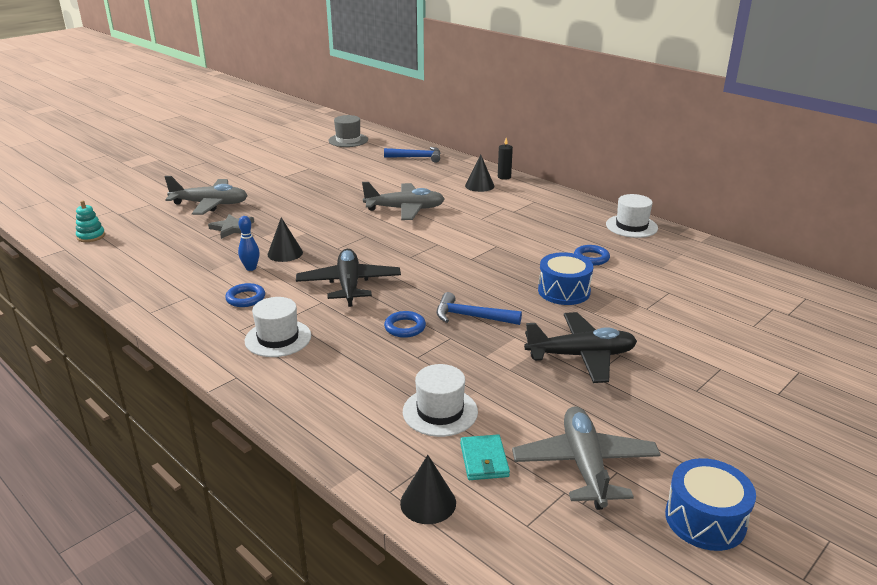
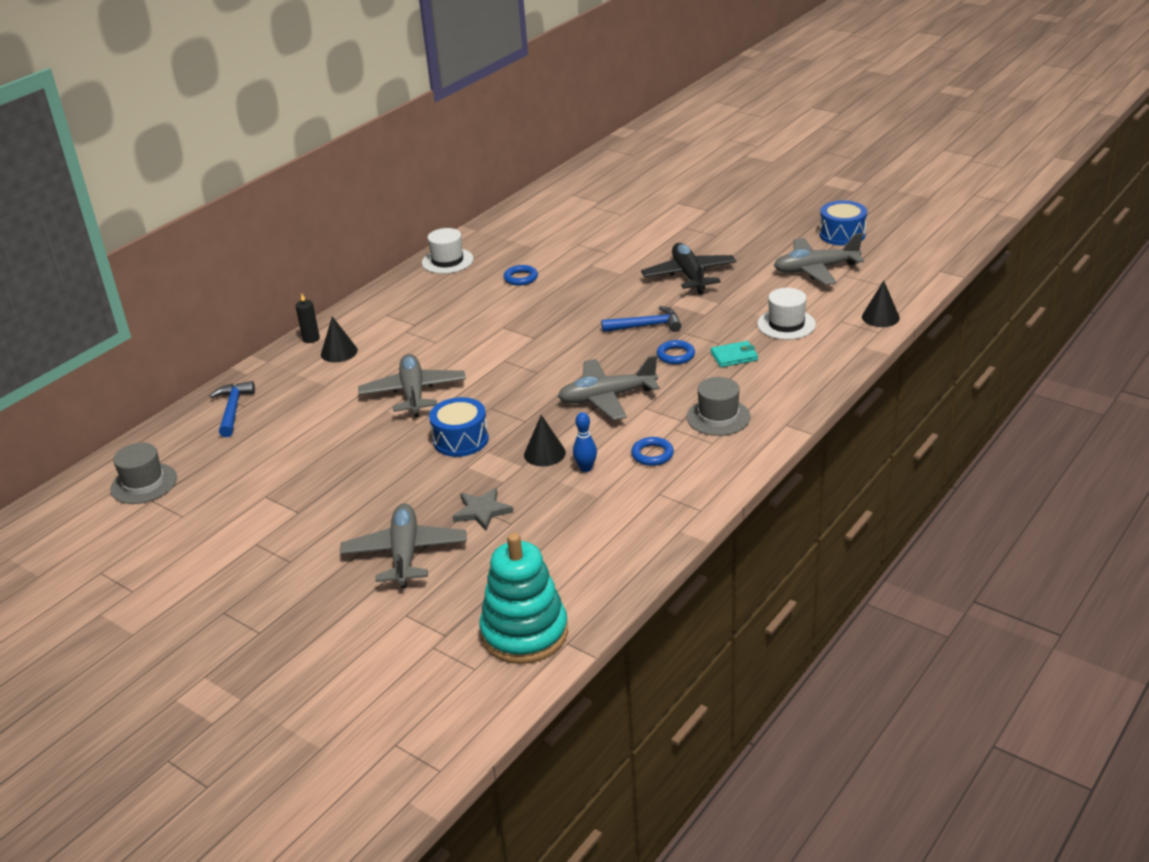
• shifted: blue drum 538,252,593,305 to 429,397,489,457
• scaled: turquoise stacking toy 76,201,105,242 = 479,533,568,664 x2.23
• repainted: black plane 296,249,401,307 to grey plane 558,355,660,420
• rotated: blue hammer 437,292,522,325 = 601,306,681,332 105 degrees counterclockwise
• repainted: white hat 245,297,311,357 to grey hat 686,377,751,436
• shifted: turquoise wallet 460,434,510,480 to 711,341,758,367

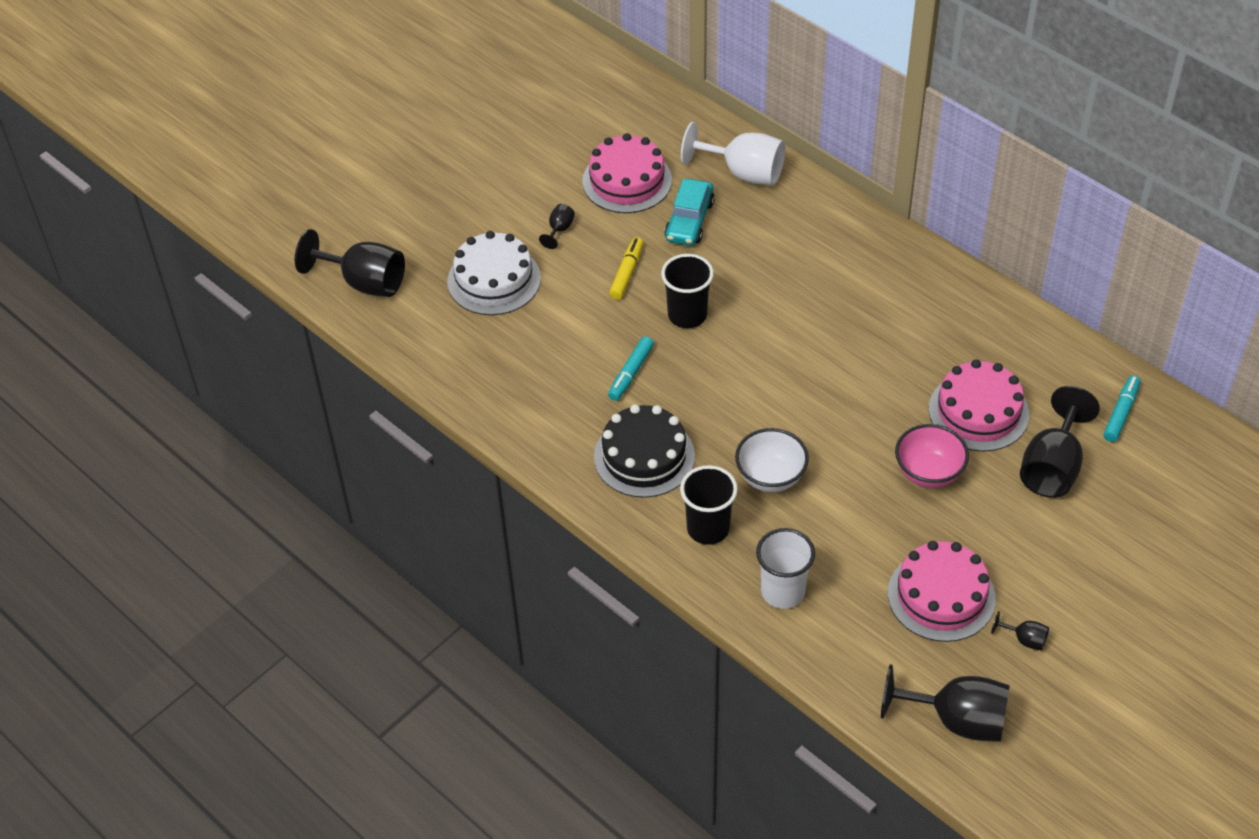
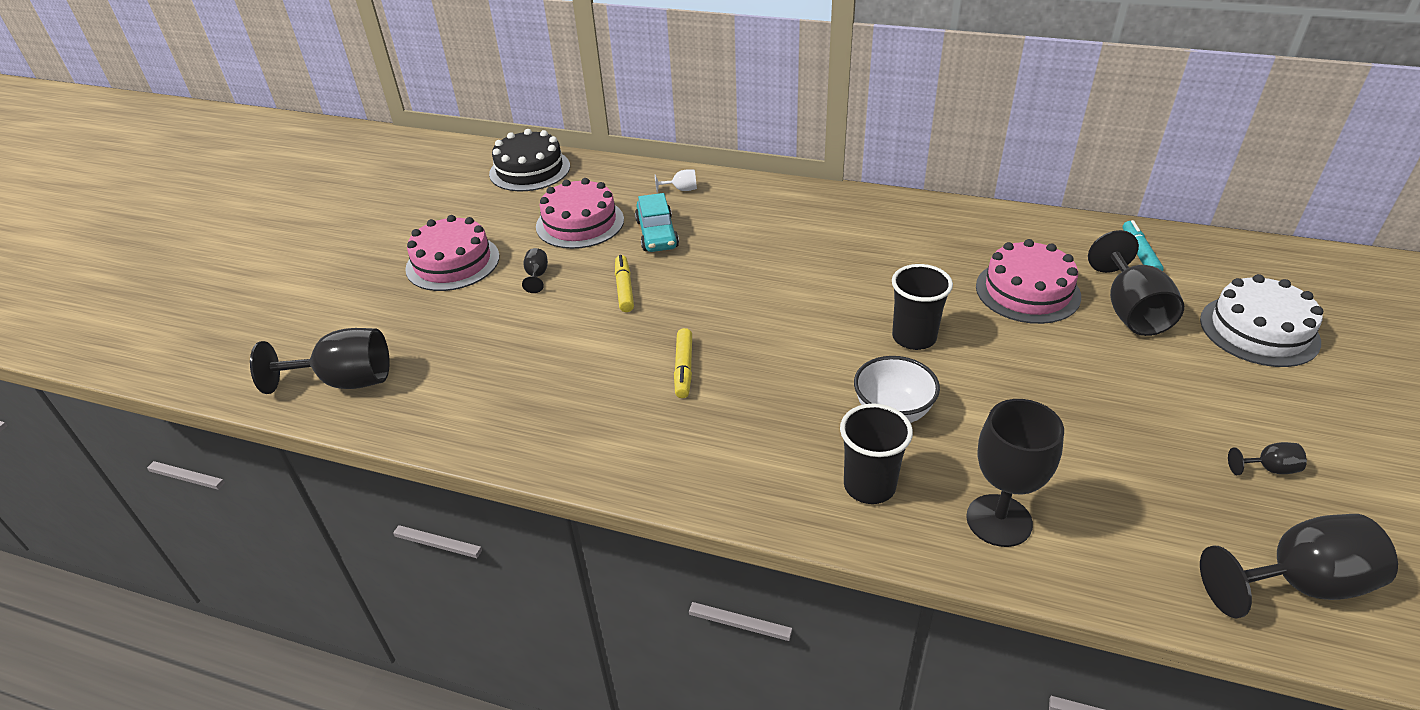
• shifted: pink cake 888,541,996,642 to 405,215,500,291
• shifted: black cake 594,404,695,498 to 489,129,570,191
• scaled: white goblet 681,122,785,185 = 655,169,697,193 x0.45
• repainted: turquoise marker 608,336,654,401 to yellow marker 674,328,692,398
• shifted: black cup 661,254,714,328 to 892,264,953,350
• swapped: white cup 756,528,815,609 to black goblet 966,399,1064,547
• shifted: white cake 448,231,541,315 to 1200,274,1323,367
• gone: pink bowl 895,424,969,488

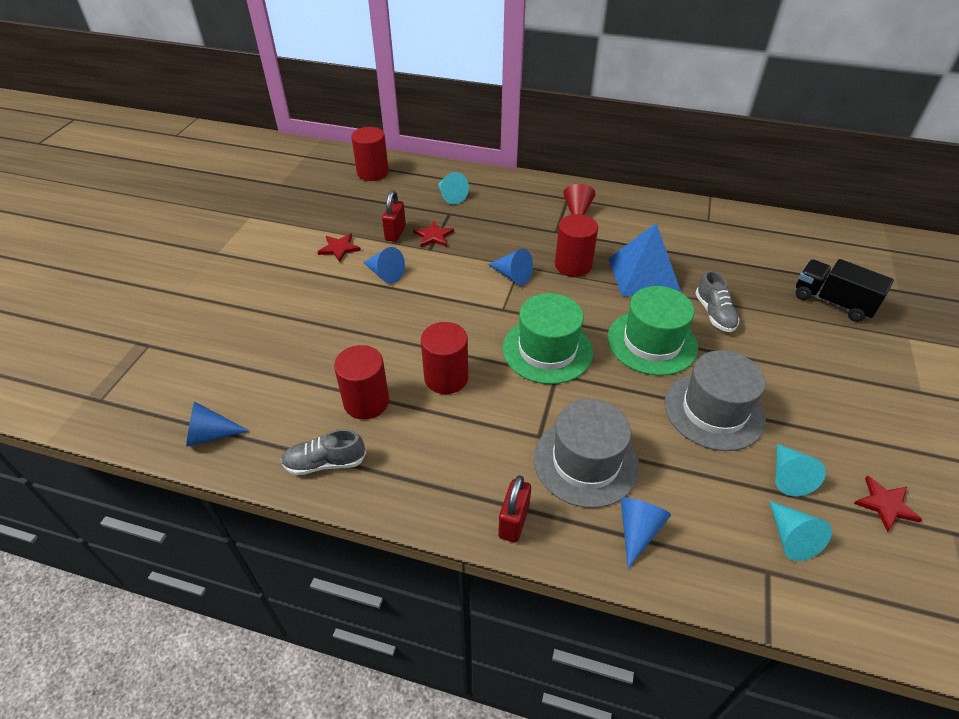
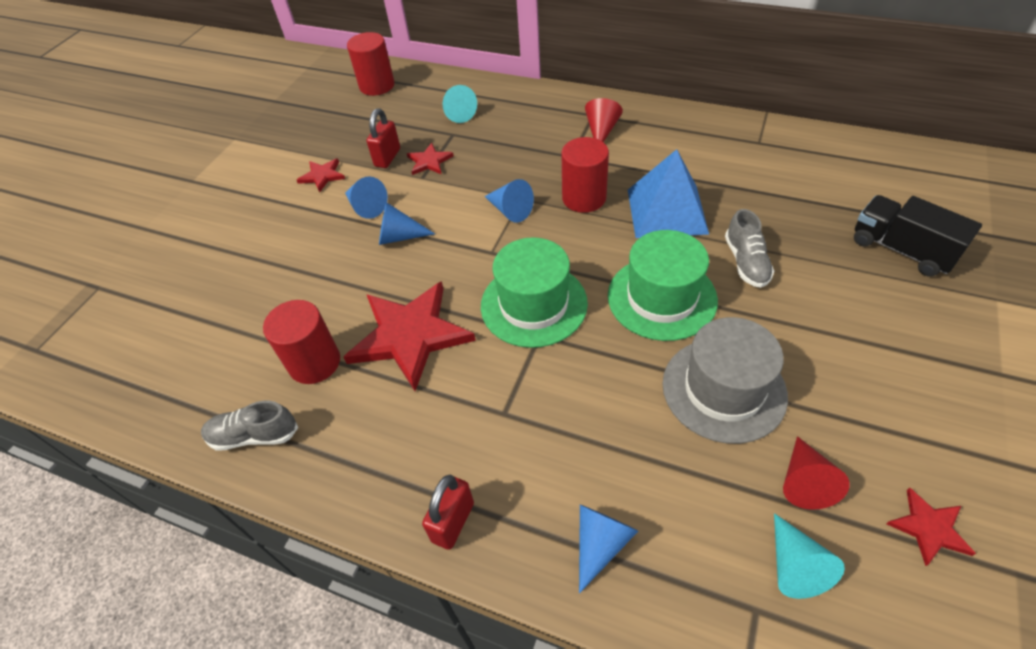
• swapped: red cylinder 421,322,468,394 to red star 344,281,476,391
• shifted: blue cone 186,401,249,447 to 379,202,435,245
• repainted: turquoise cone 775,443,826,496 to red cone 783,436,850,510
• gone: grey hat 534,399,639,508

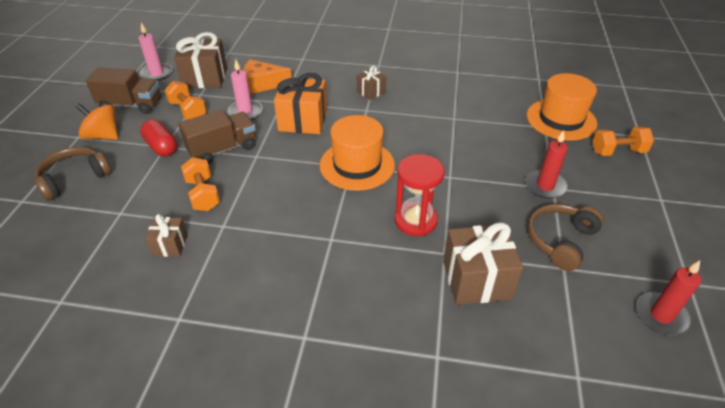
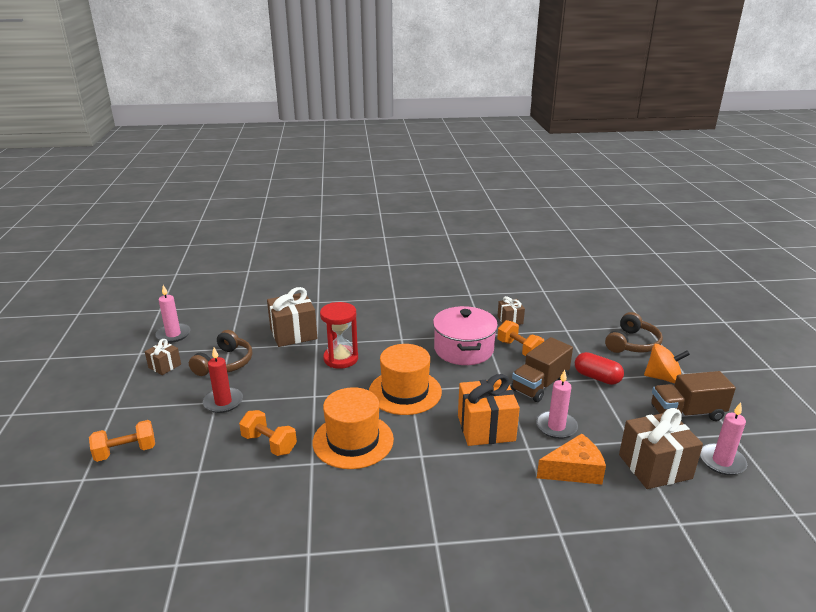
• shifted: brown gift 357,65,386,100 to 145,339,181,375
• repainted: red candle 636,260,701,335 to pink candle 155,285,190,343
• shifted: orange dumbbell 164,81,207,120 to 239,410,297,456
• shifted: orange hat 527,73,597,141 to 313,387,394,469
• new: pink pot 433,306,498,365

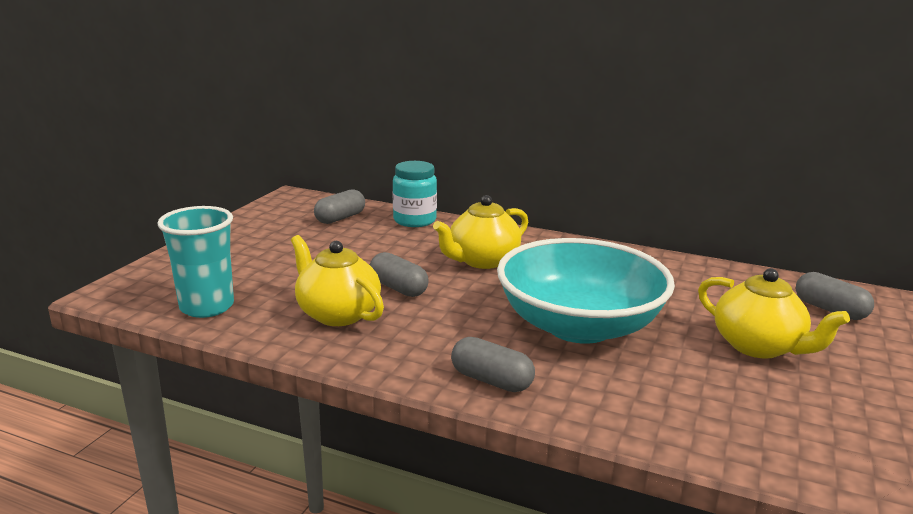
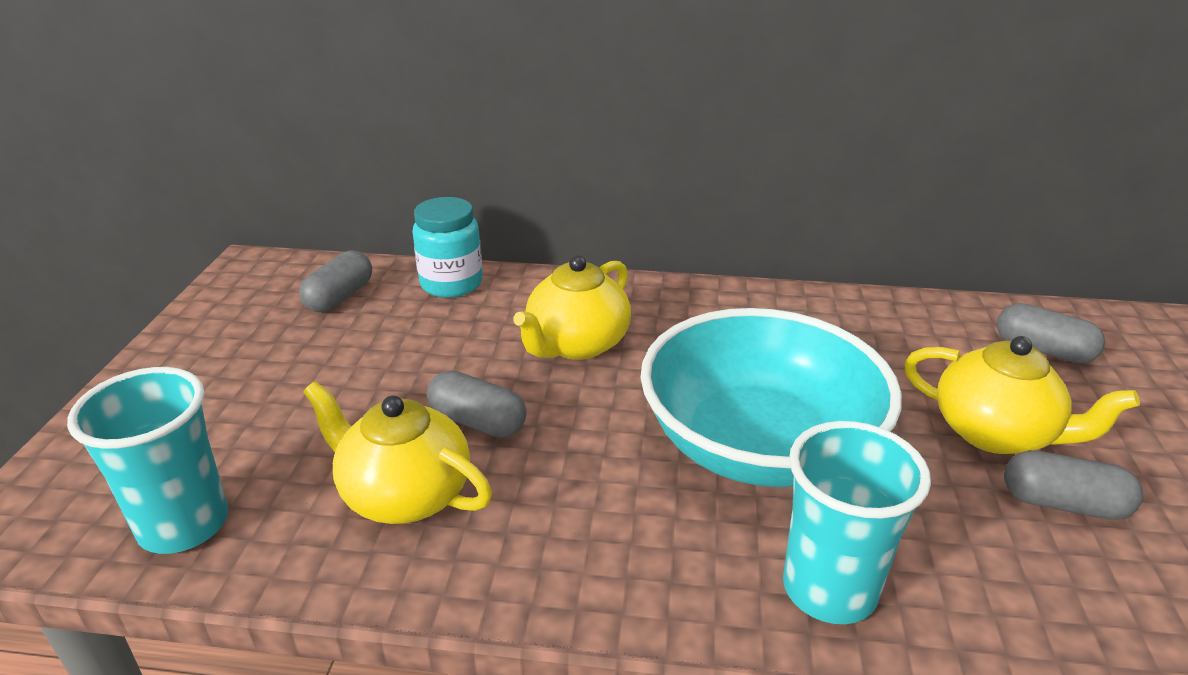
• new: turquoise cup 783,421,931,624
• shifted: grey capsule 451,337,535,392 to 1004,450,1143,520

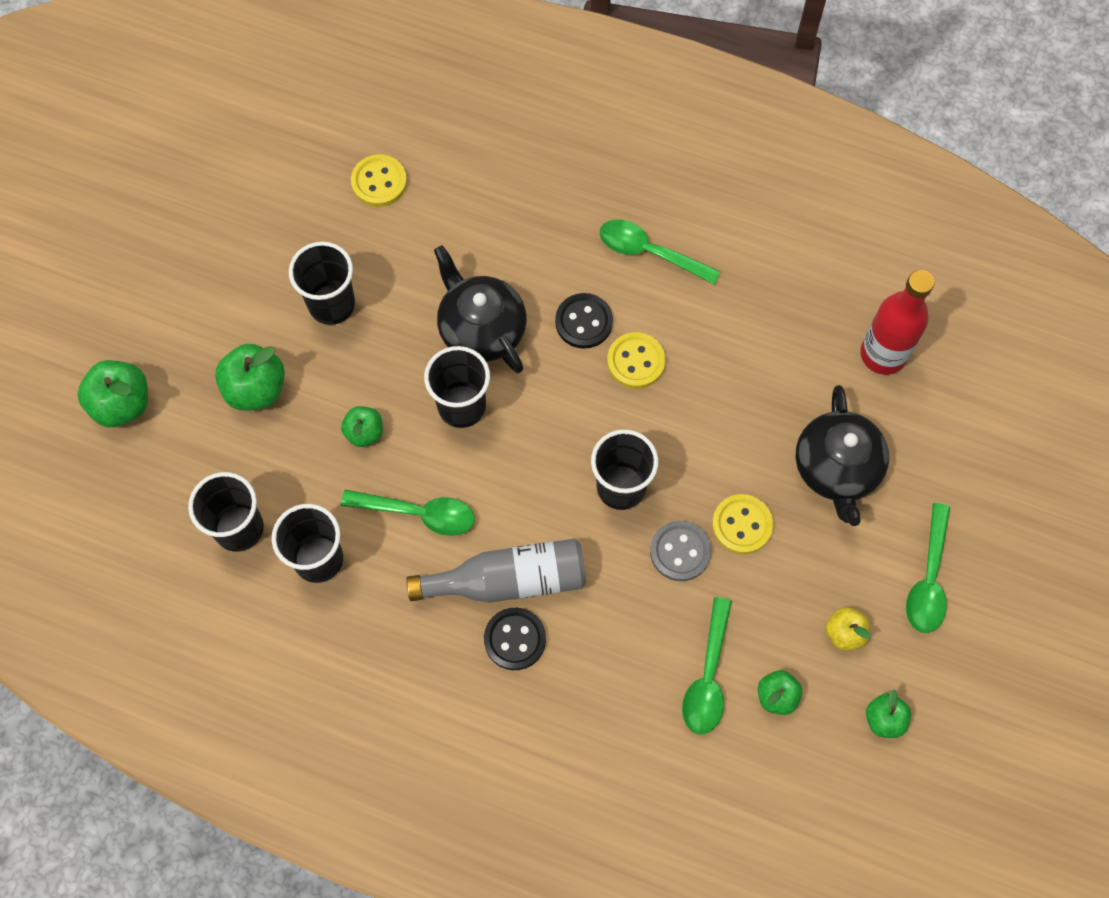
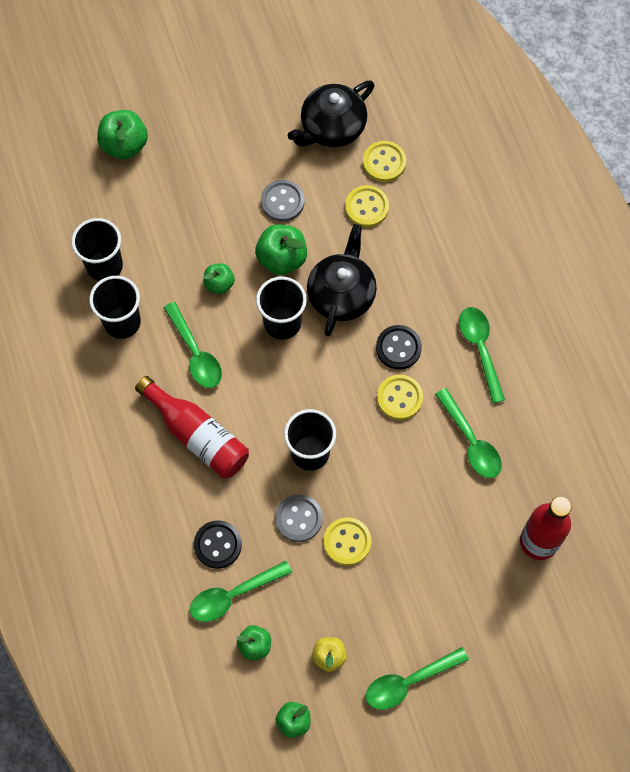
• repainted: grey bottle 406,539,586,603 to red bottle 135,376,249,479
• shifted: black button 484,608,546,670 to 194,520,242,569
• shifted: green apple 215,344,285,410 to 255,224,307,275
• swapped: black cup 289,242,355,325 to grey button 261,180,305,222
• shifted: black teapot 795,385,889,526 to 288,81,375,147
• new: yellow button 345,185,389,227
• new: green spoon 435,388,502,478

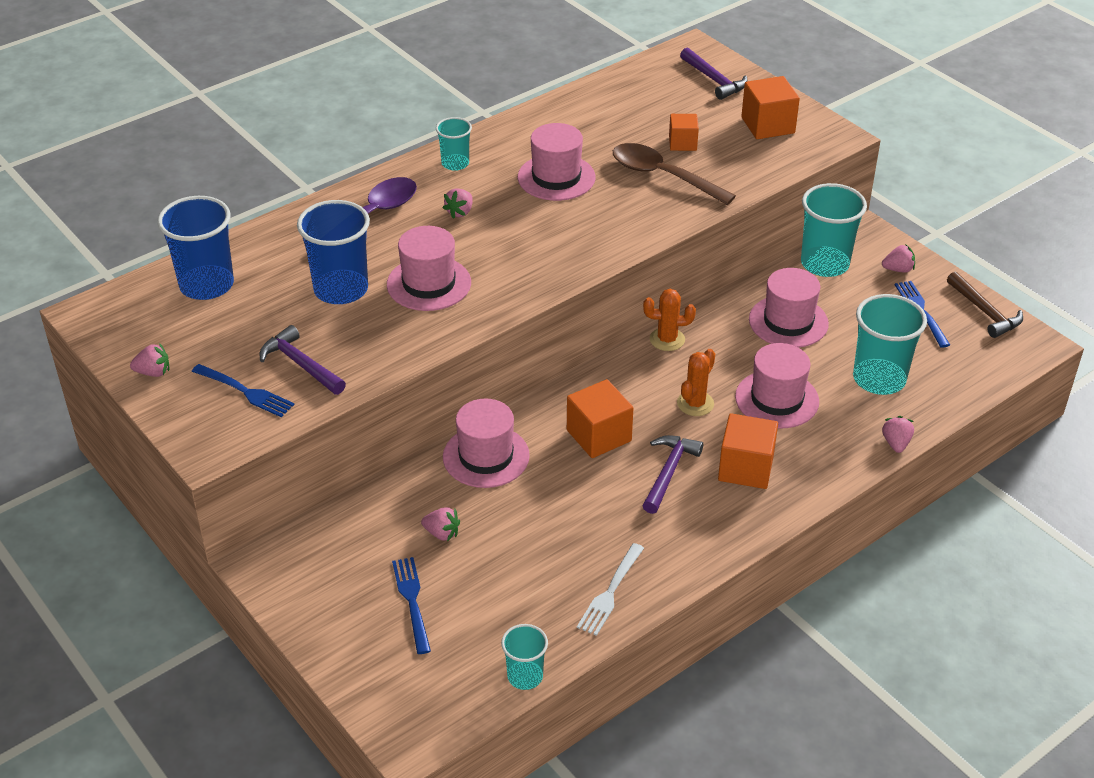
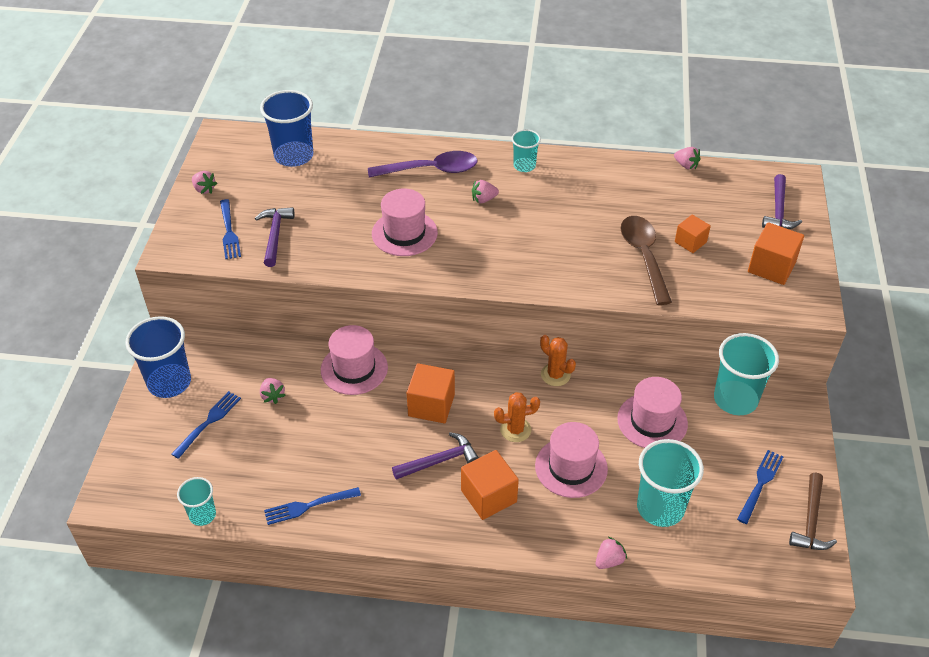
• shifted: blue cup 297,200,370,304 to 125,316,191,398
• repainted: white fork 577,543,644,636 to blue fork 264,487,361,525
• shifted: pink strawberry 882,244,915,273 to 674,147,701,169
• gone: pink hat 518,123,595,201

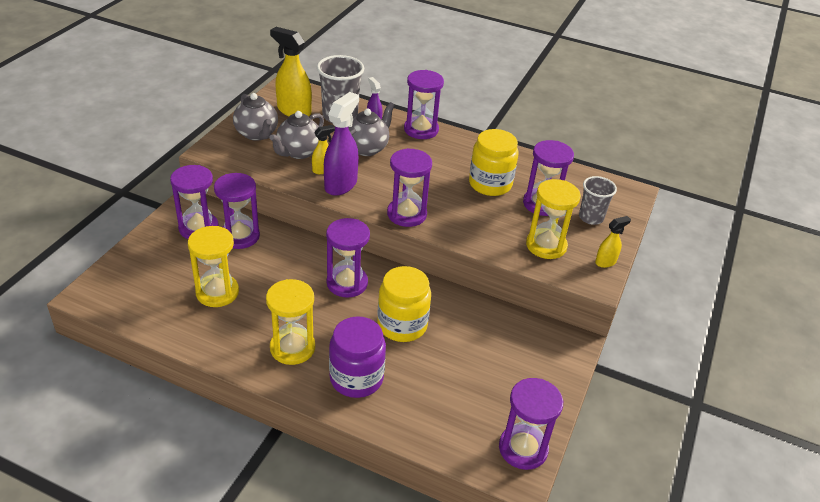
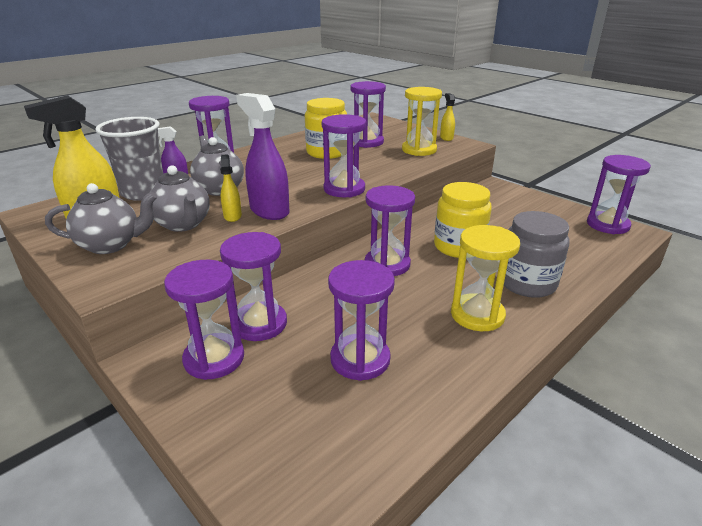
• repainted: yellow hourglass 188,226,239,307 to purple hourglass 328,260,395,381
• repainted: purple jar 329,317,386,398 to grey jar 504,211,569,298
• gone: grey cup 579,176,617,225

